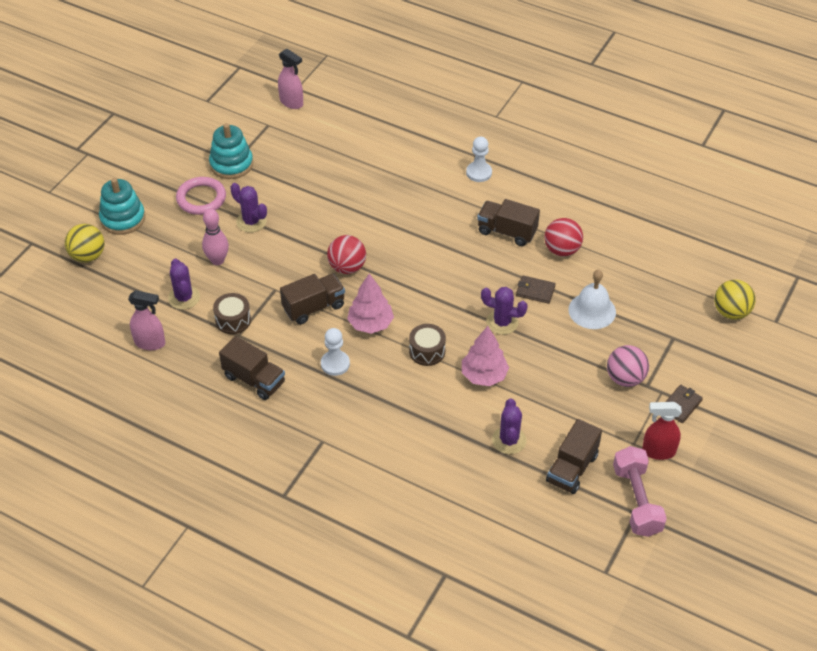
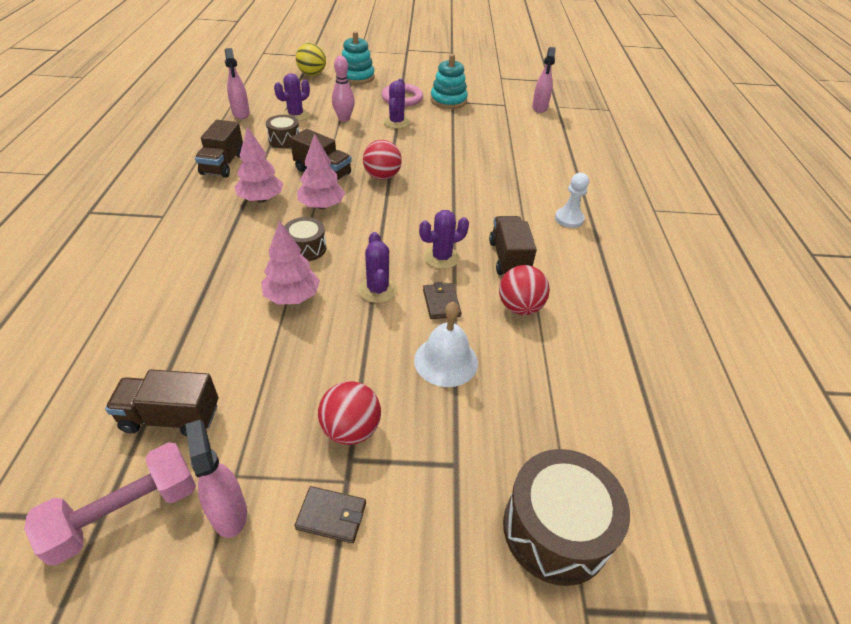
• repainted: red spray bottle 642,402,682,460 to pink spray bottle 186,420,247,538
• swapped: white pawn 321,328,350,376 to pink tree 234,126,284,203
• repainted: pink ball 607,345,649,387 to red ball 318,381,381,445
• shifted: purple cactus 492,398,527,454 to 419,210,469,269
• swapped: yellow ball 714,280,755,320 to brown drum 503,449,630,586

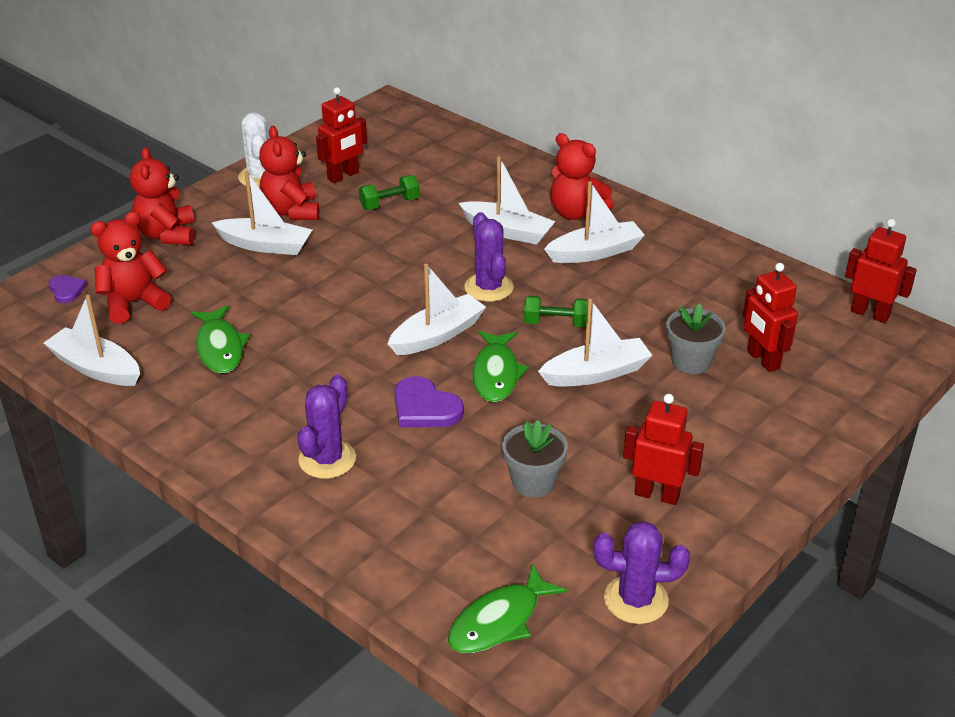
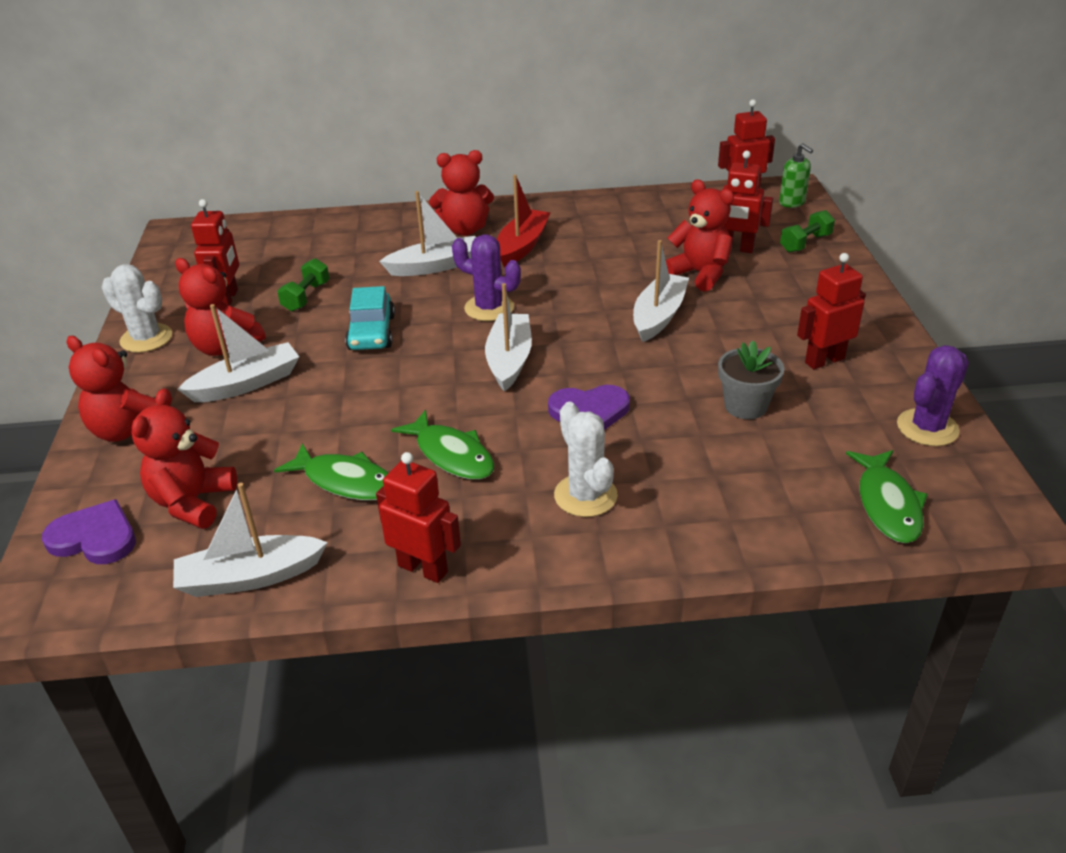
• scaled: purple heart 49,275,87,303 = 42,499,136,564 x1.67
• new: turquoise car 345,286,395,350
• new: red robot 376,452,461,583
• shifted: green fish 472,331,529,402 to 391,410,494,480
• repainted: white boat 544,181,645,263 to red boat 497,175,550,268
• repainted: purple cactus 298,375,356,479 to white cactus 554,402,618,517
• swapped: grey flower pot 666,303,726,374 to red teddy bear 666,180,734,292
• new: green soap dispenser 779,143,813,208
• shifted: green dumbbell 524,296,588,327 to 780,210,835,252

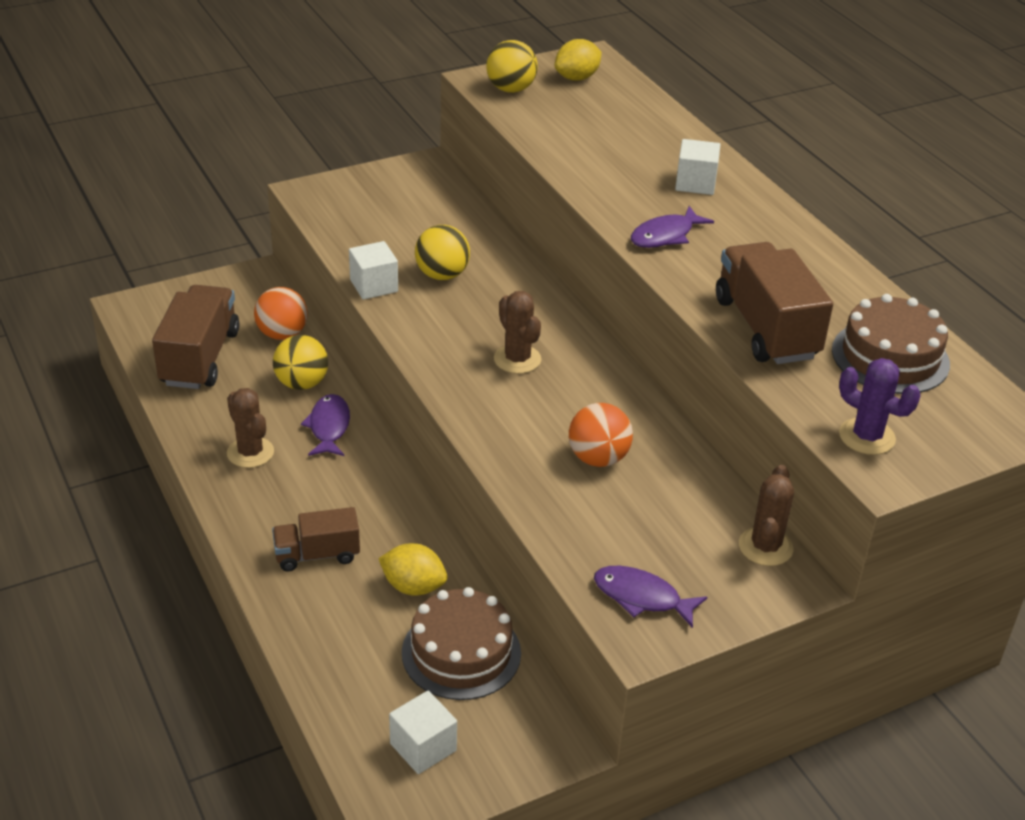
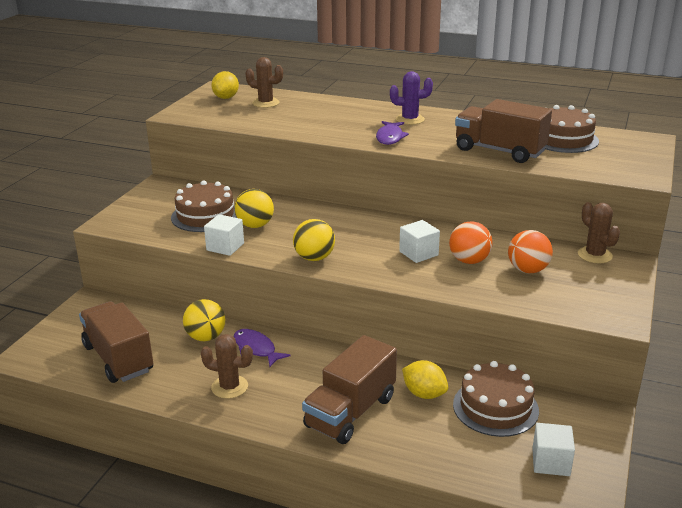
• new: brown cake 171,180,237,232
• shifted: brown cactus 494,291,541,374 to 246,57,283,108
• shifted: yellow ball 486,40,538,93 to 293,219,335,261
• scaled: brown truck 272,507,360,571 = 302,335,397,444 x1.66
• shifted: purple cactus 839,358,921,455 to 390,71,433,125
• shifted: white cube 675,139,720,195 to 399,220,440,263
• rotated: yellow lemon 378,543,447,596 = 402,360,448,399 60 degrees clockwise
• shifted: orange ball 254,287,308,340 to 508,230,553,273
• gone: purple fish 594,566,707,628

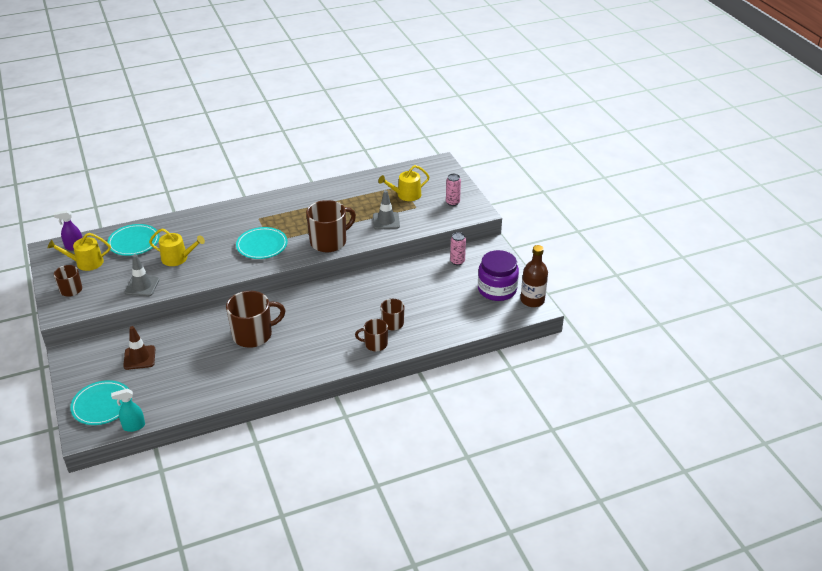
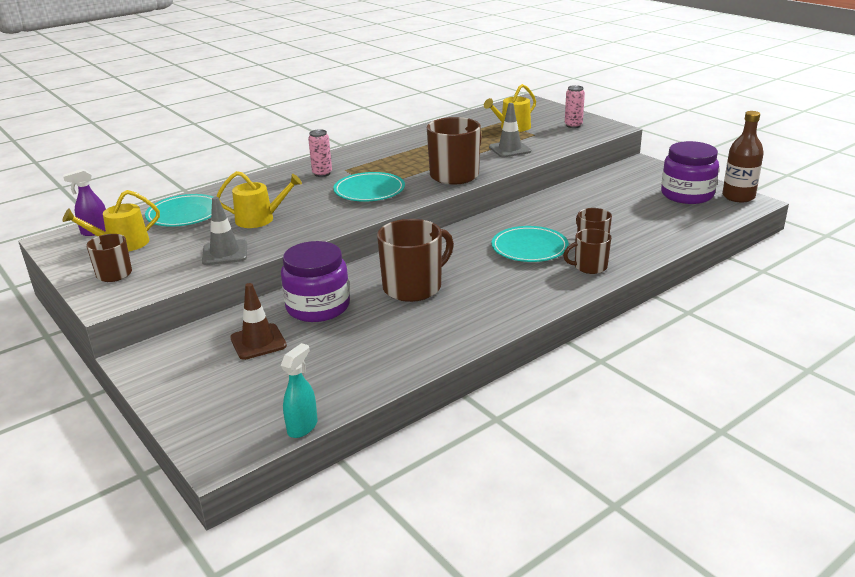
• new: purple jar 281,241,350,322
• rotated: turquoise spray bottle 111,389,145,432 = 281,343,317,438 150 degrees clockwise
• shifted: pink can 450,232,466,265 to 308,129,332,177
• shifted: turquoise plate 70,380,132,425 to 492,226,569,262

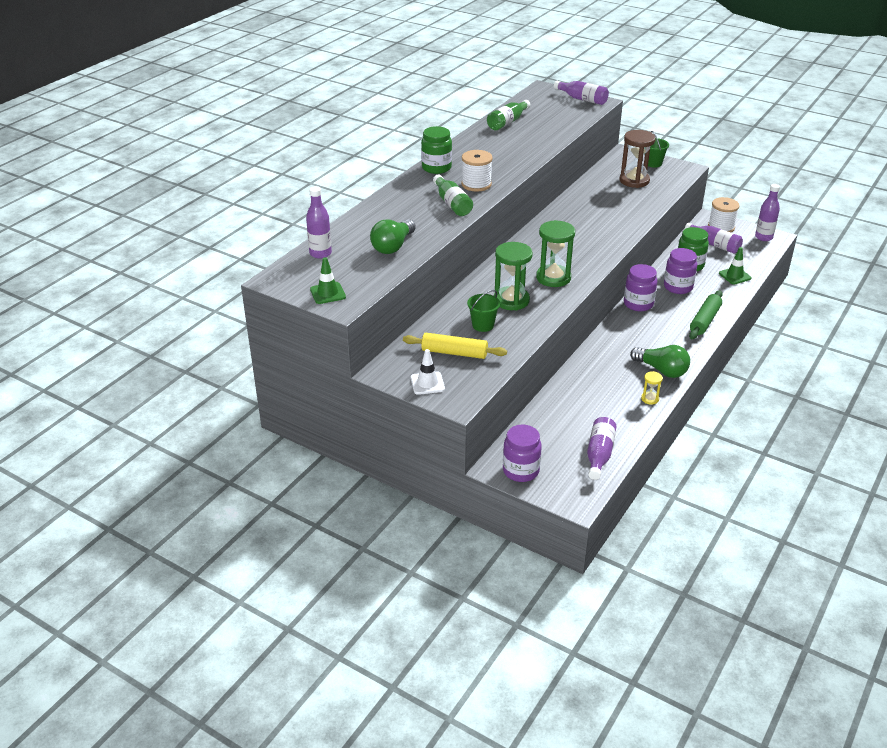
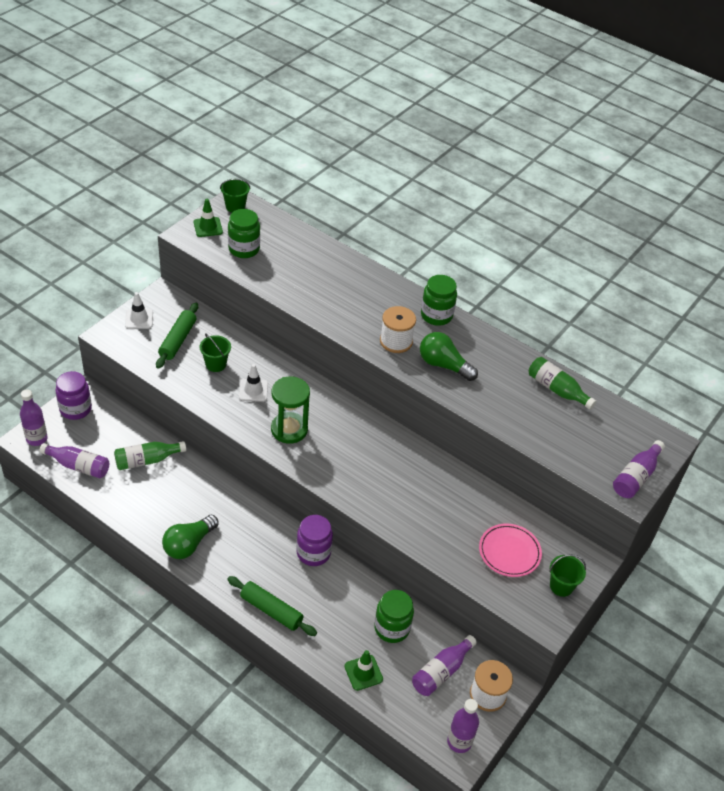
• shifted: purple bottle 306,186,332,259 to 20,389,48,446
• shifted: green bottle 433,175,473,216 to 114,441,186,470
• repainted: yellow rolling pin 403,333,507,359 to green rolling pin 156,303,198,369
• new: green bucket 220,179,251,213
• new: green jar 228,209,260,258
• swapped: green hourglass 494,242,533,311 to white traffic cone 239,364,268,402
• shifted: green light bulb 370,219,416,254 to 420,332,478,381
• swapped: brown hourglass 619,130,656,188 to pink plate 479,524,542,577
• gone: yellow hourglass 641,371,663,405
• gone: purple jar 664,248,697,294

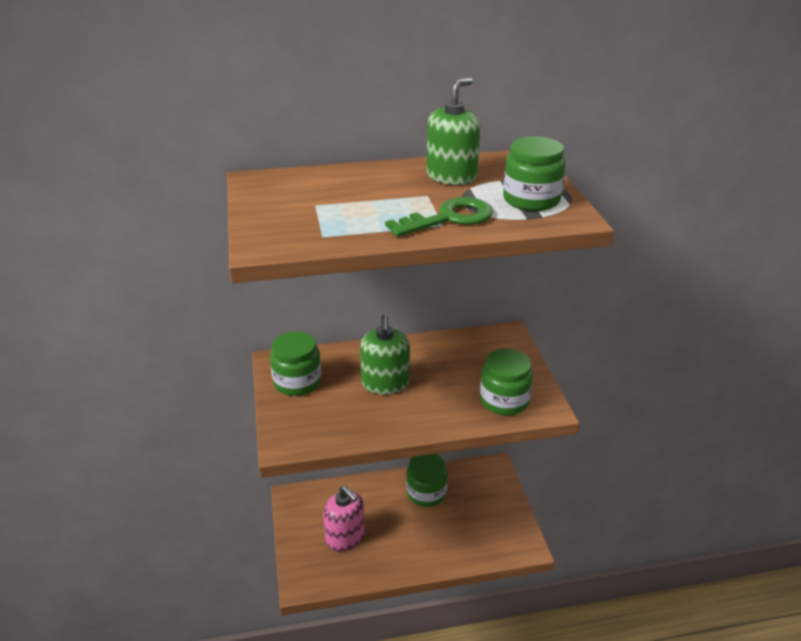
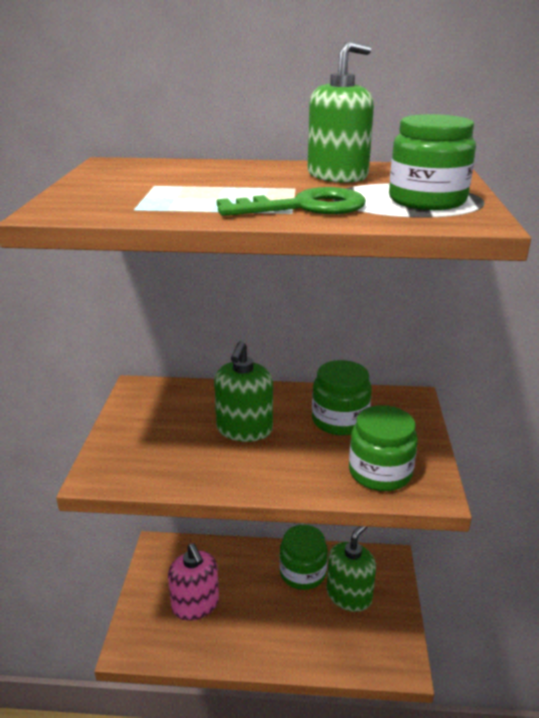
• shifted: green jar 270,331,321,396 to 312,360,372,435
• new: green soap dispenser 327,526,376,612

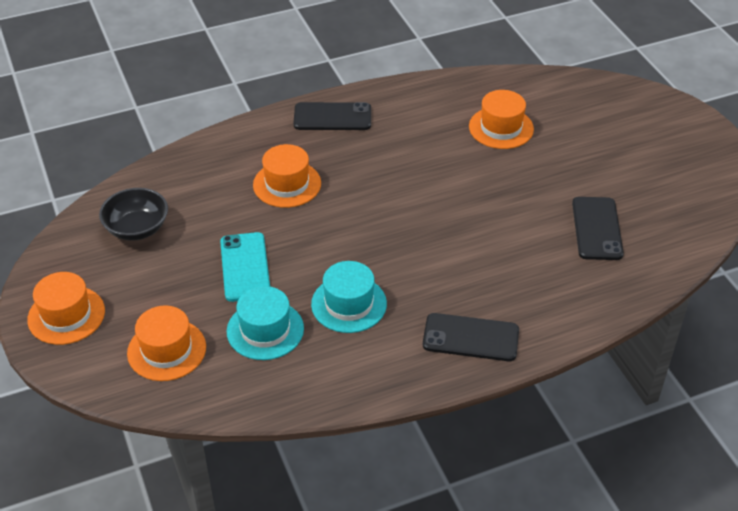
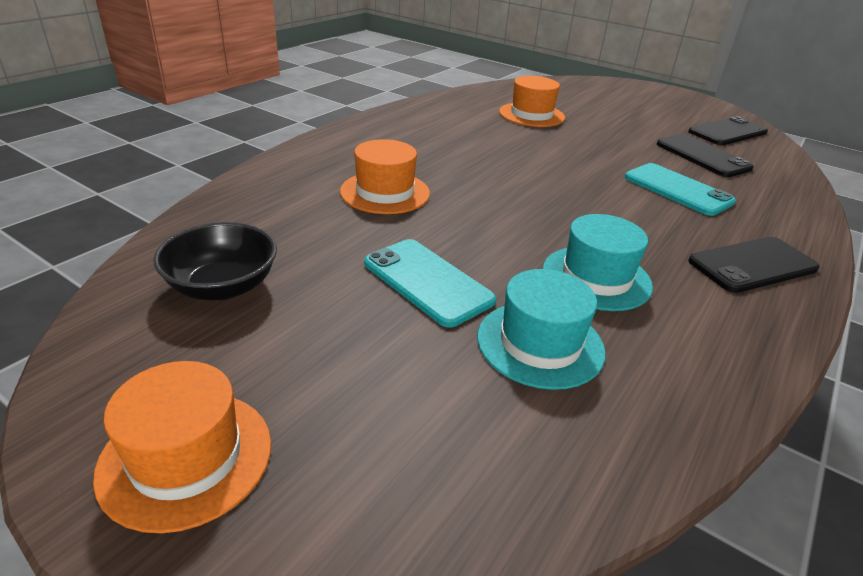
• new: turquoise phone 625,163,736,216
• shifted: black phone 293,102,371,130 to 688,116,768,145
• gone: orange hat 127,306,206,381

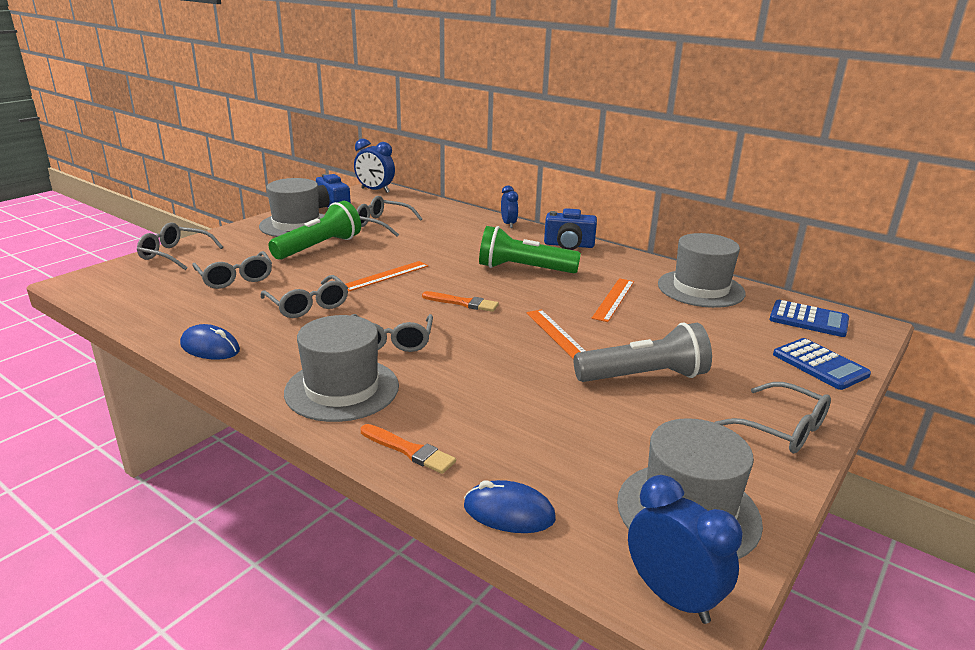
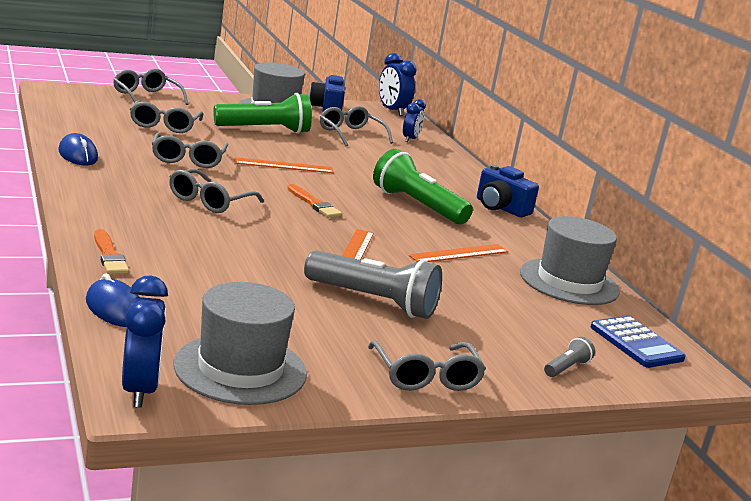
• shifted: blue clock 501,186,518,228 to 403,99,426,142
• swapped: blue calculator 773,338,871,390 to grey flashlight 544,337,595,377
• gone: grey hat 284,315,399,422

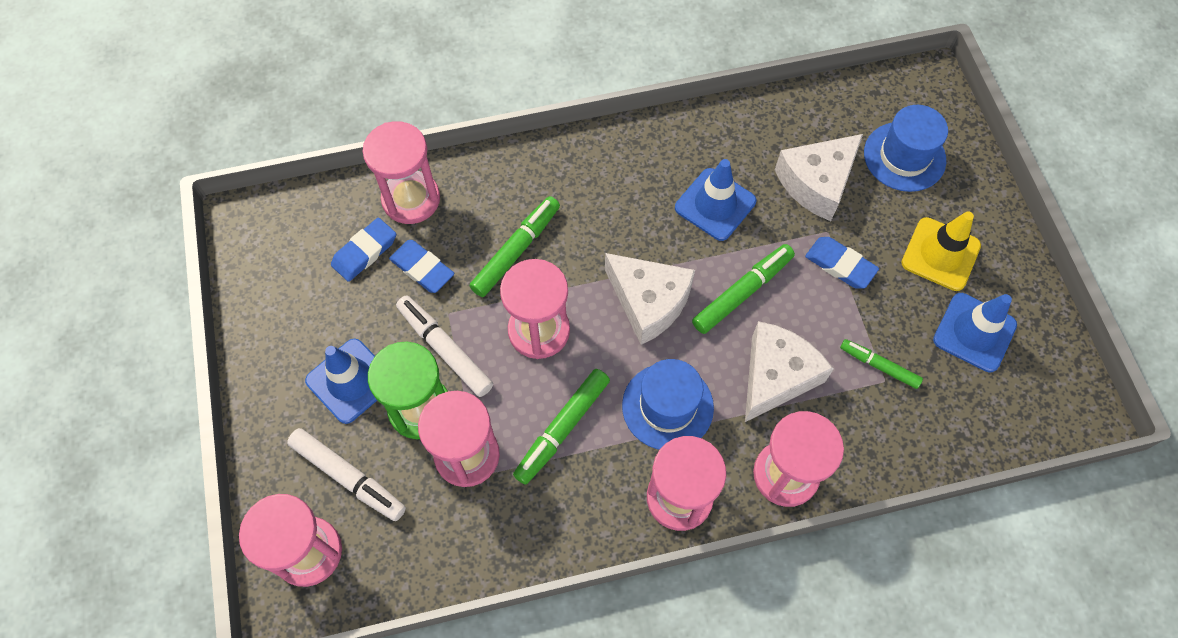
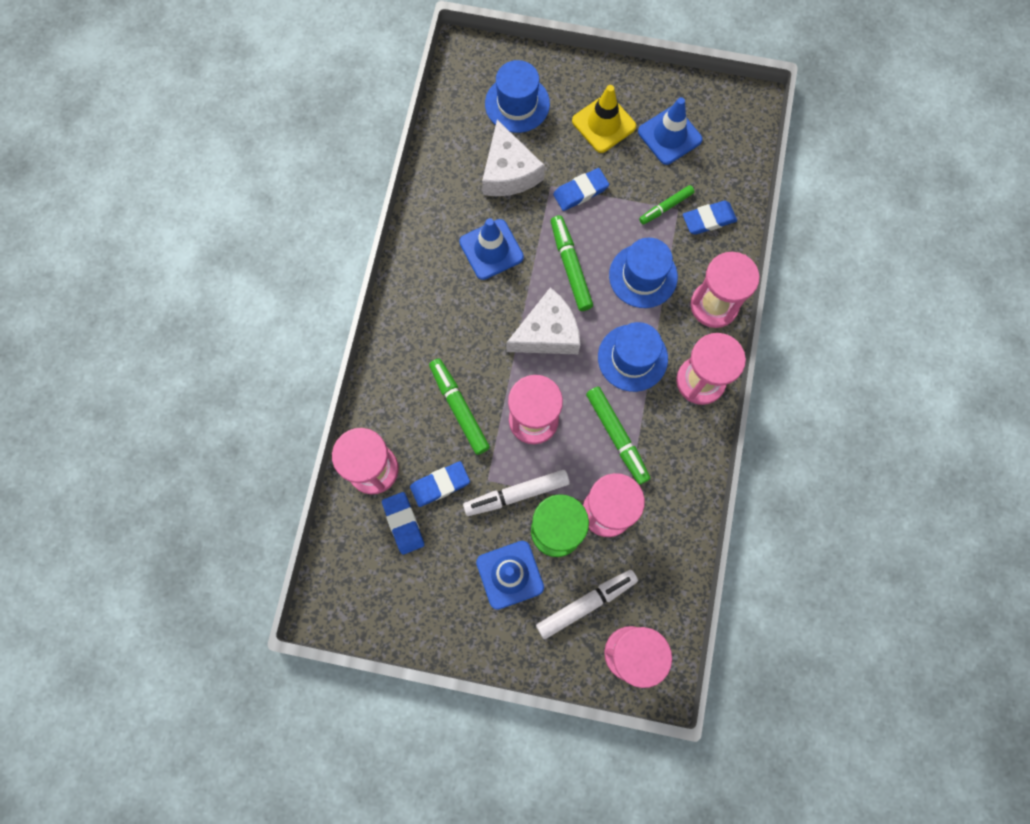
• swapped: white cheese 745,321,834,422 to blue hat 609,238,678,308
• new: blue eraser 683,201,737,235

